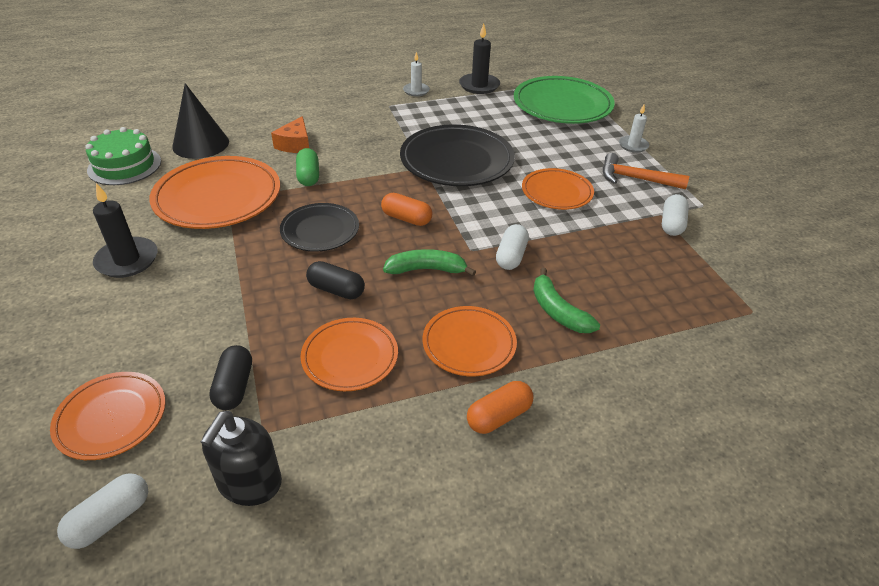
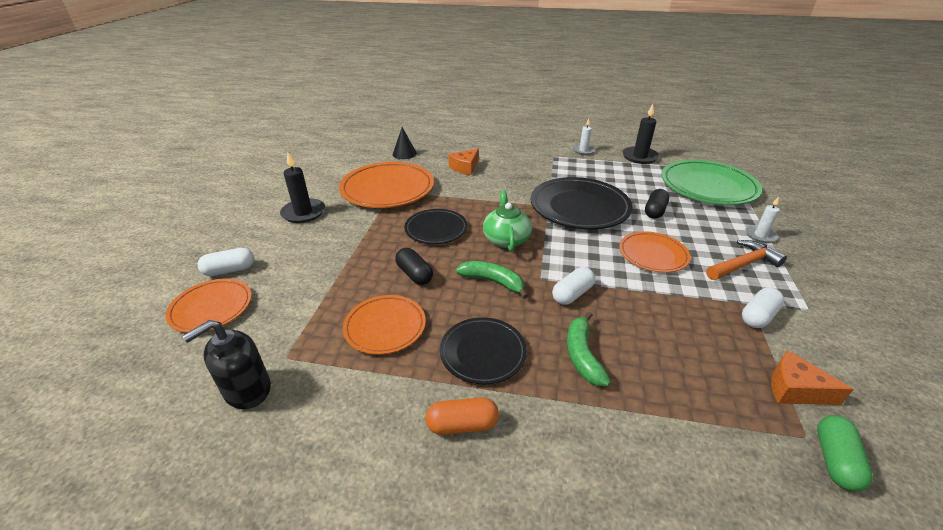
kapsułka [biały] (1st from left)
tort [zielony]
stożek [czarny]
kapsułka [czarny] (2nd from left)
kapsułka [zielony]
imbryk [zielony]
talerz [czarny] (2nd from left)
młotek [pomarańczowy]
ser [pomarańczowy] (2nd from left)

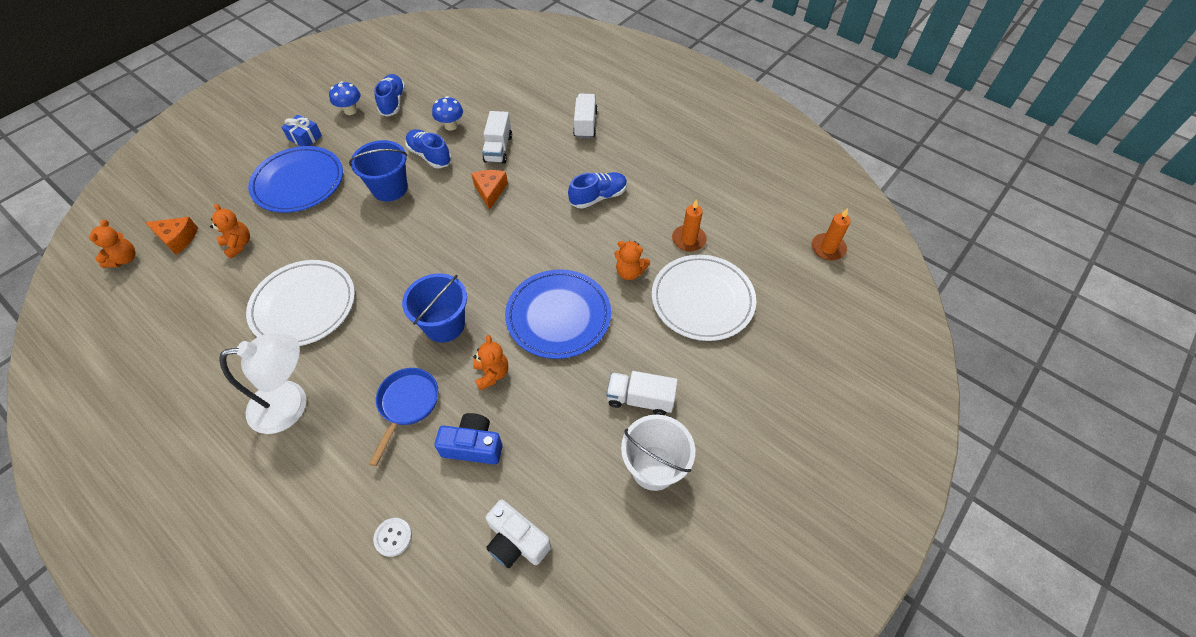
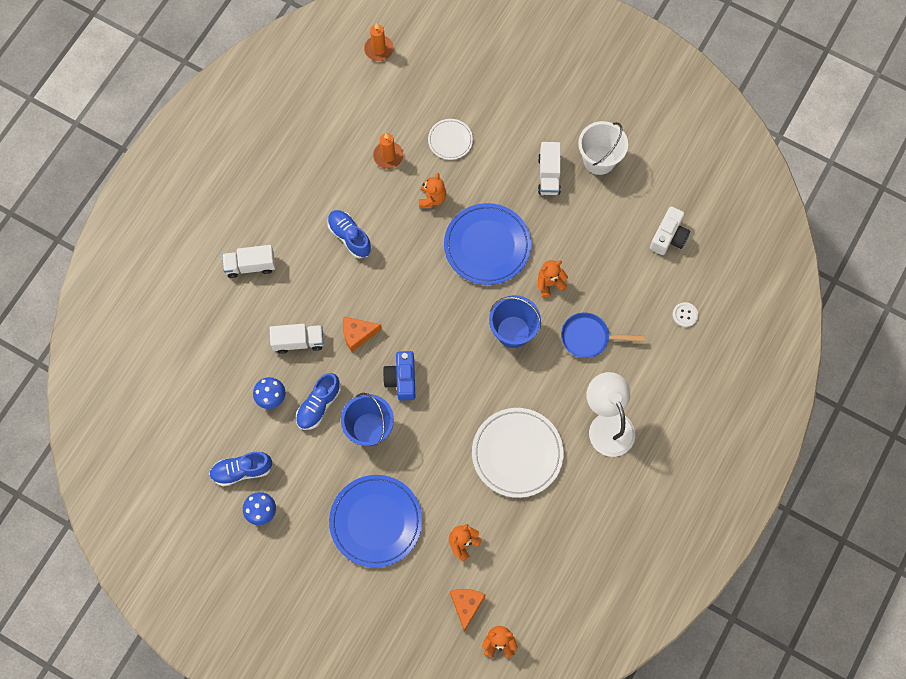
prezent [niebieski]
aparat fotograficzny [niebieski]
talerz [biały] (1st from left)

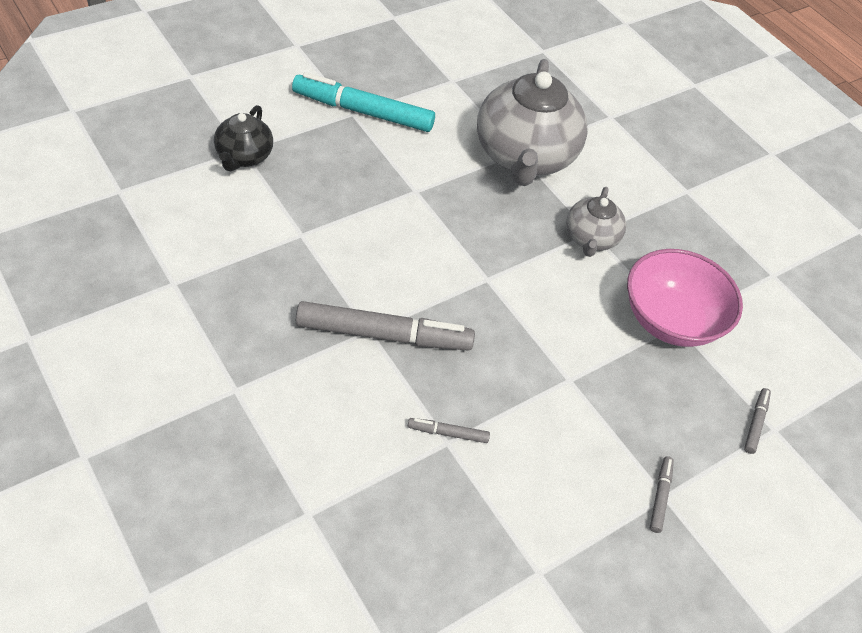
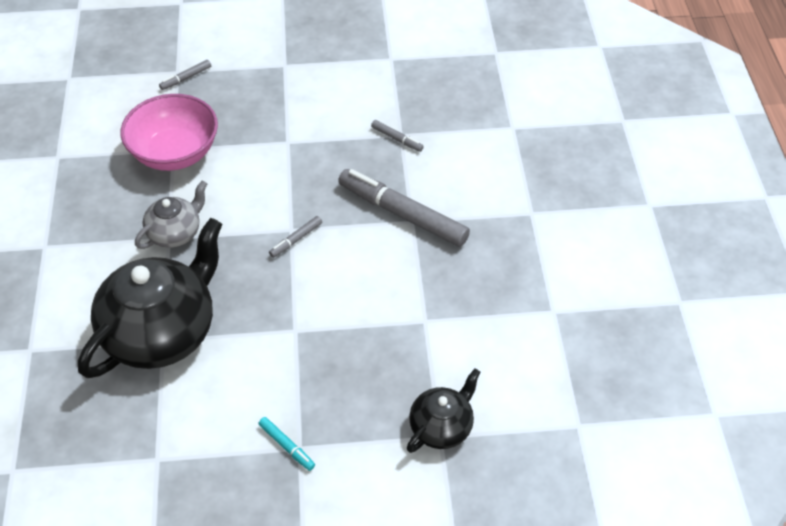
flamaster [turkusowy]
imbryk [czarny] (1st from left)
flamaster [szary] (2nd from left)

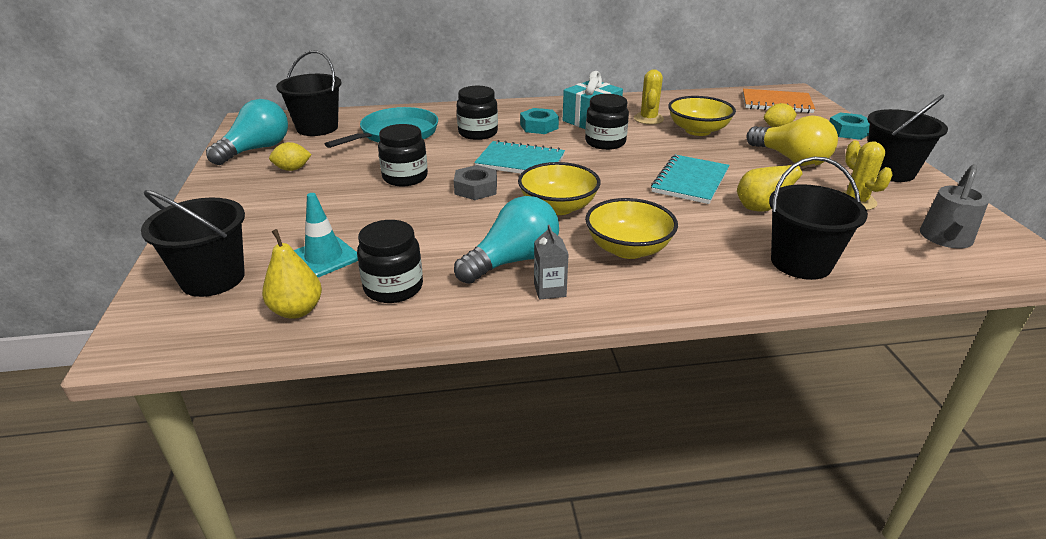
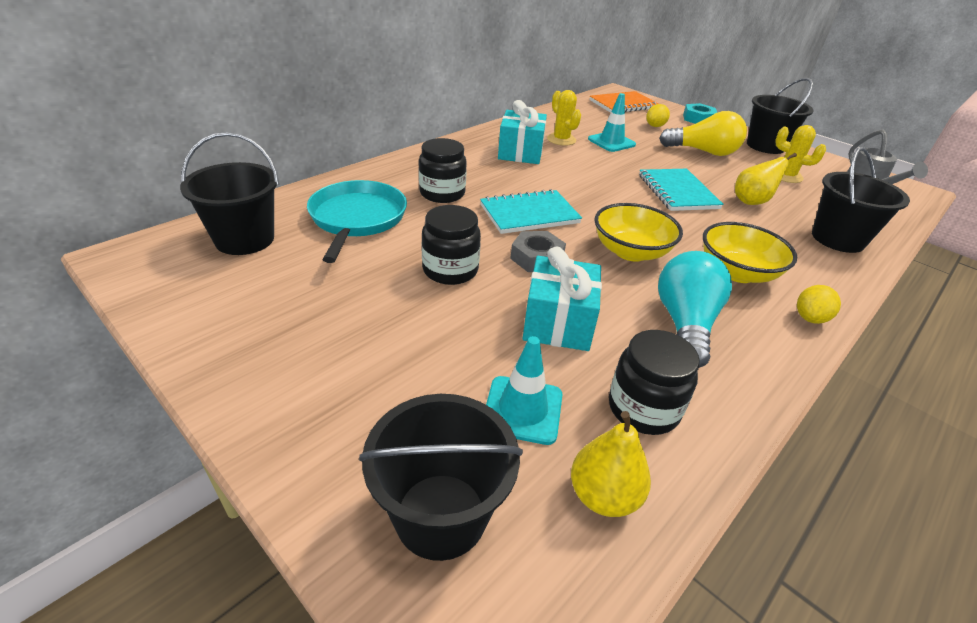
żarówka [turkusowy] (1st from left in the first image)
cytryna [żółty] (2nd from left)
nakrętka [turkusowy] (1st from left in the first image)
karton mleka [szary]
słoik [czarny] (4th from left in the first image)
pachołek [turkusowy] (2nd from left)
prezent [turkusowy] (2nd from left)

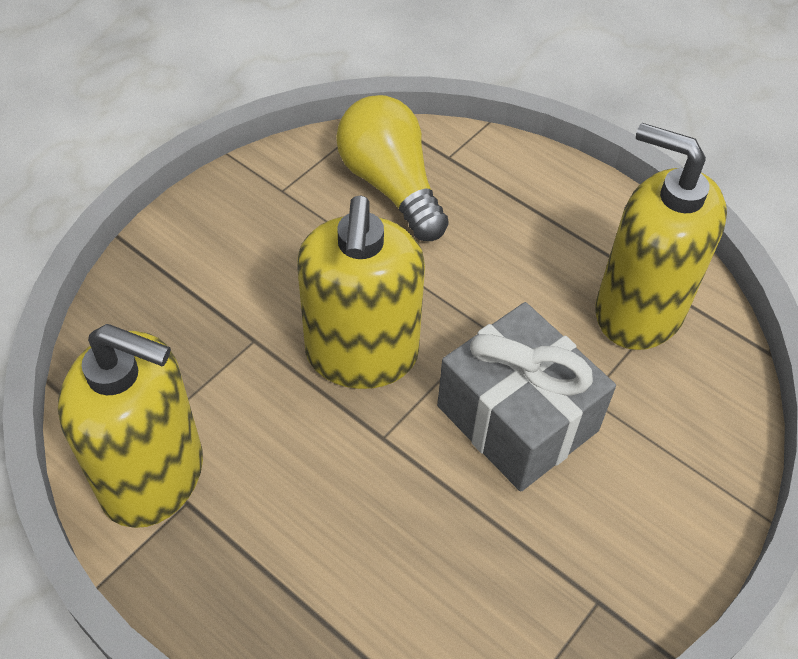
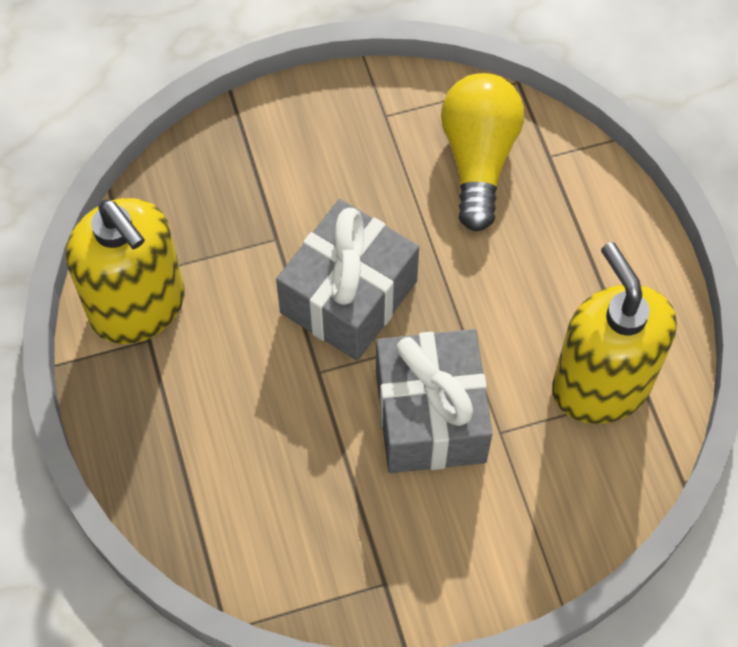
prezent [szary] (1st from left)

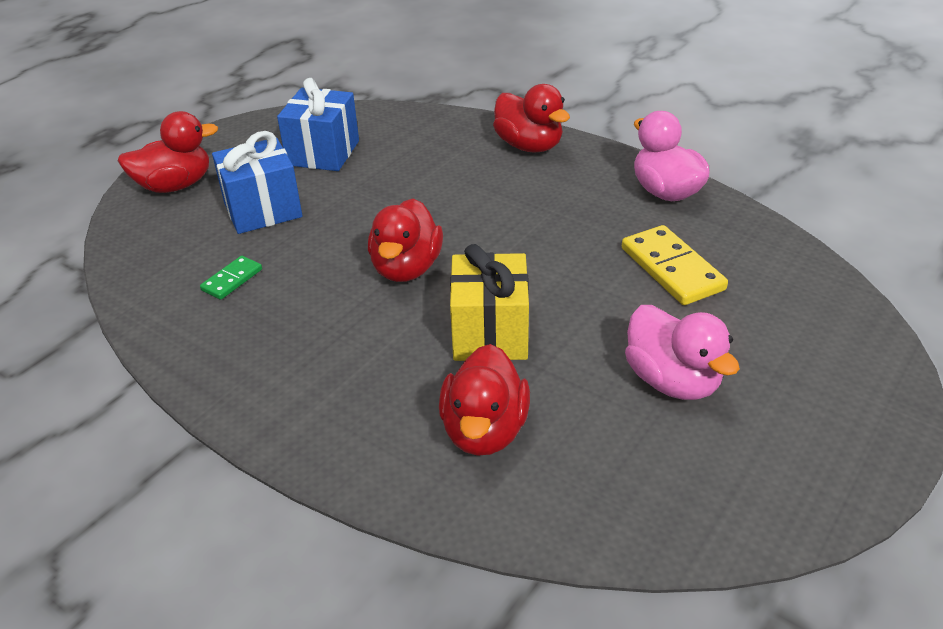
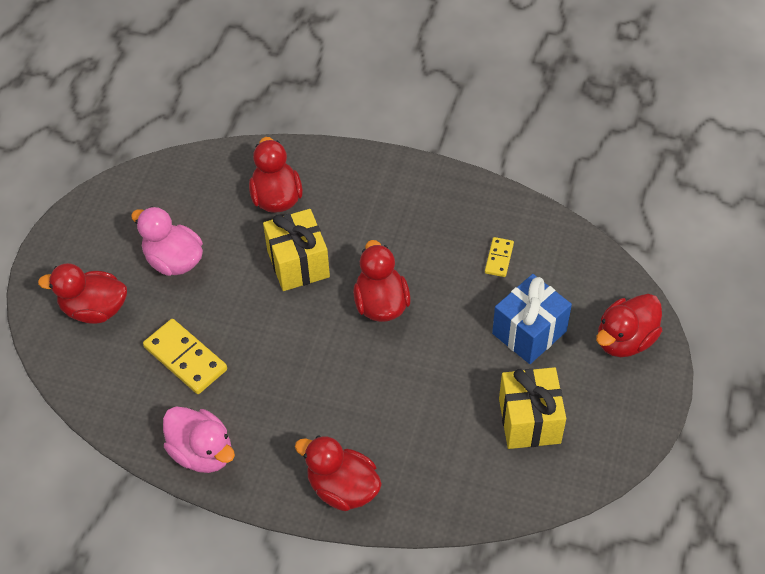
kostka domina [żółty] (2nd from left)
prezent [żółty] (2nd from left)
kaczka [czerwony] (1st from left)

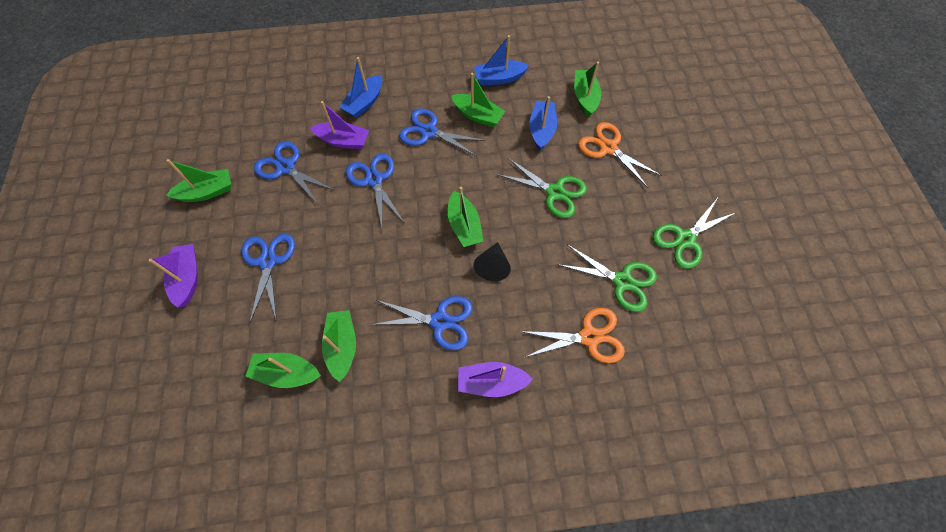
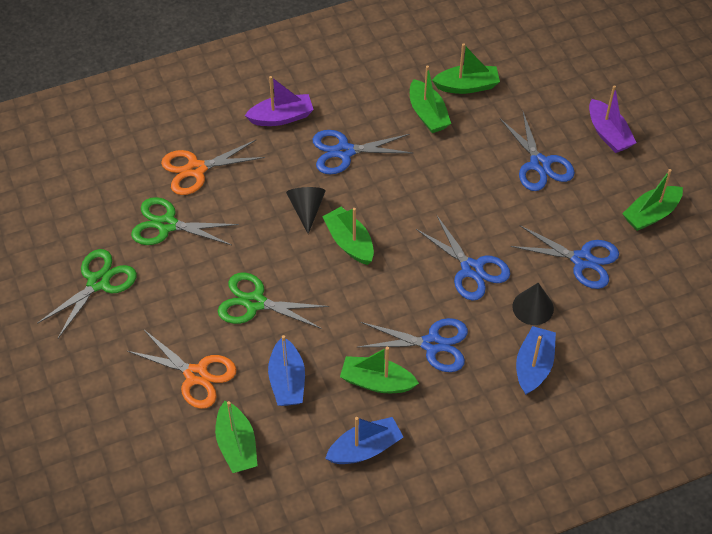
stożek [czarny] (2nd from left)

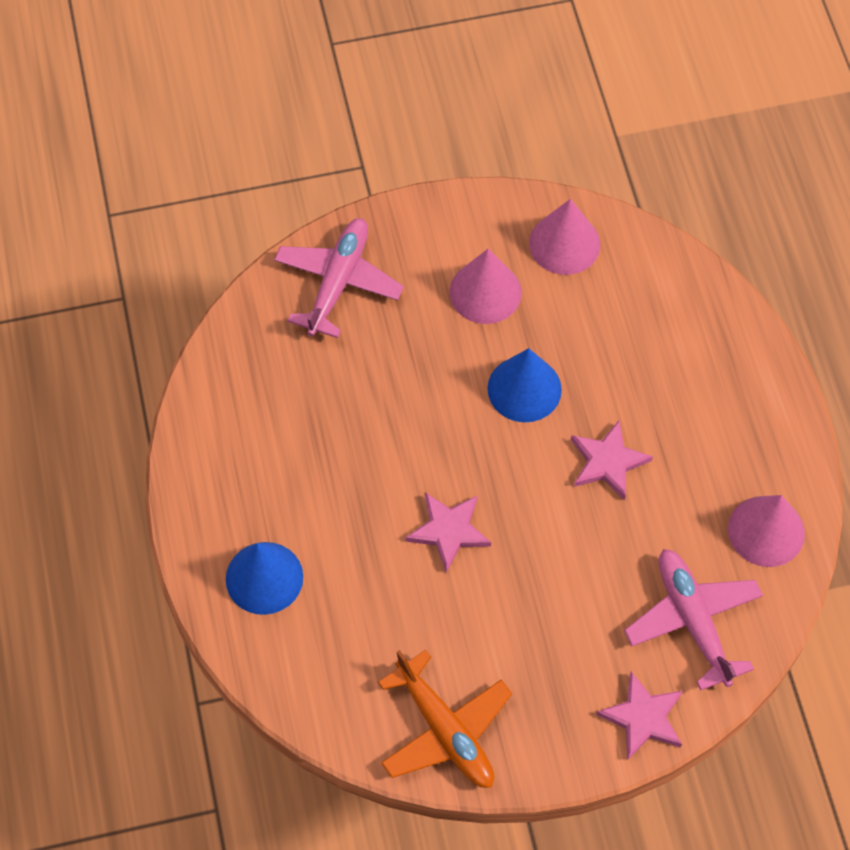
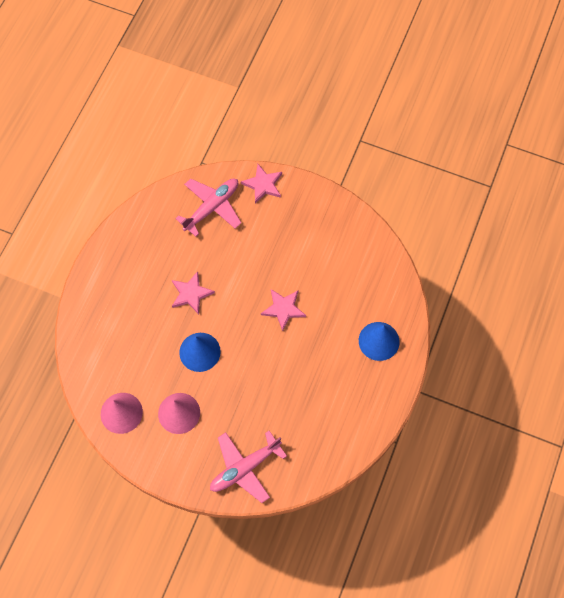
samolot [pomarańczowy]
samolot [różowy] (1st from left)
stożek [różowy] (3rd from left in the first image)

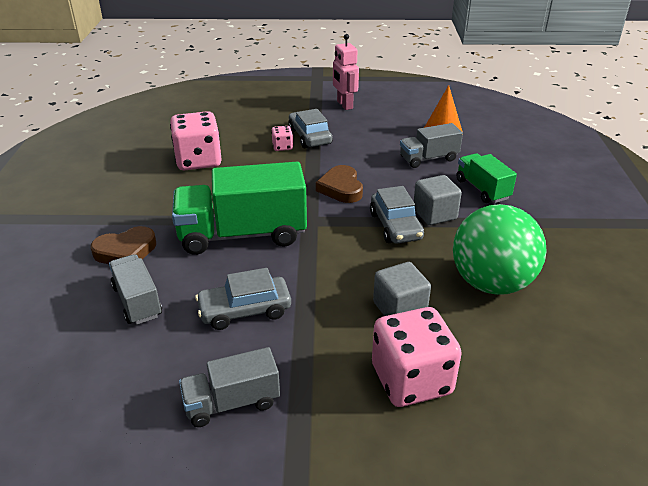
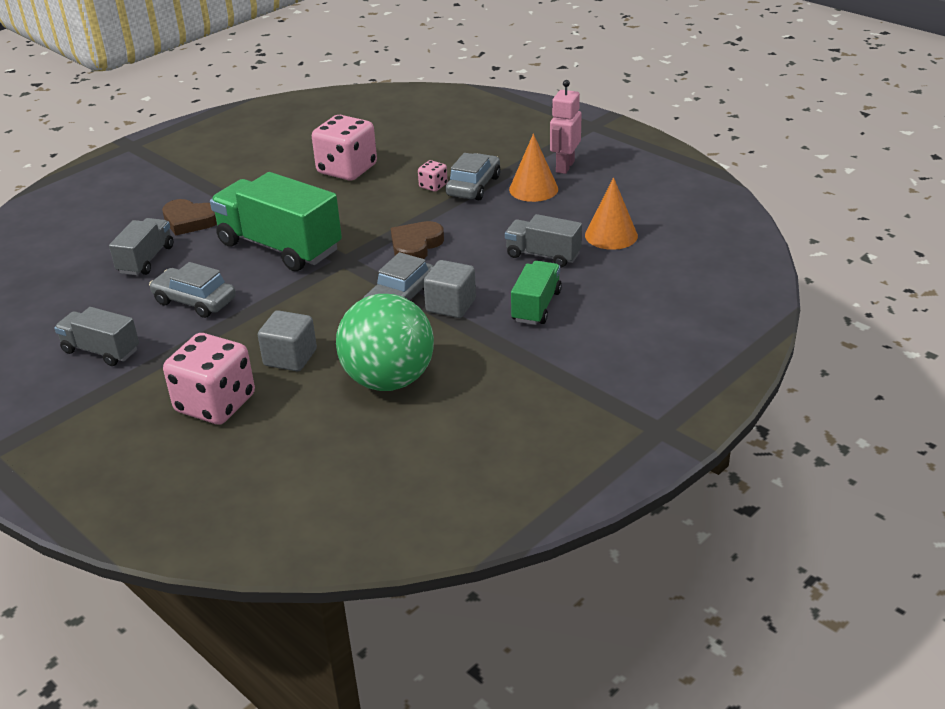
stożek [pomarańczowy] (1st from left)

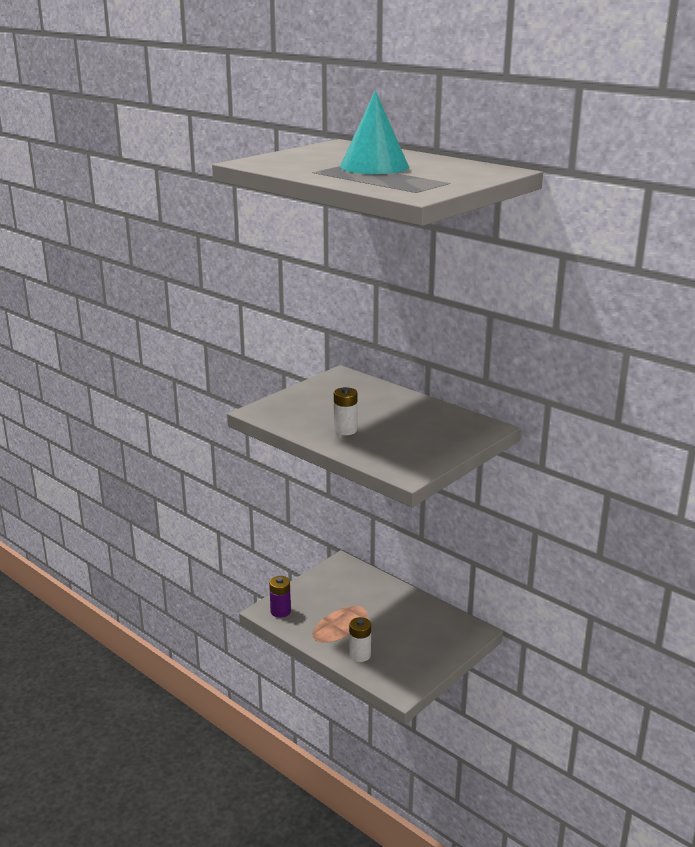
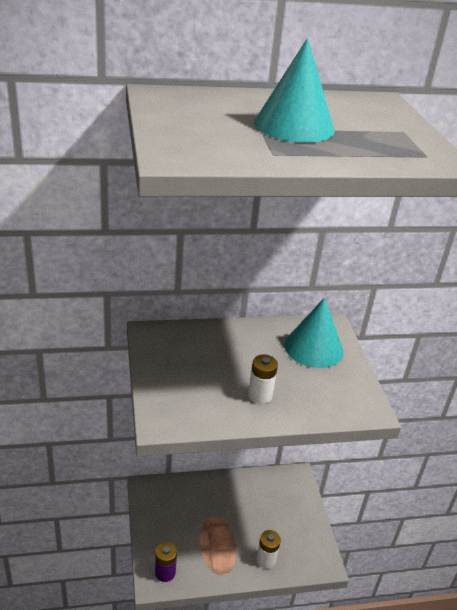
stożek [turkusowy] (2nd from left)

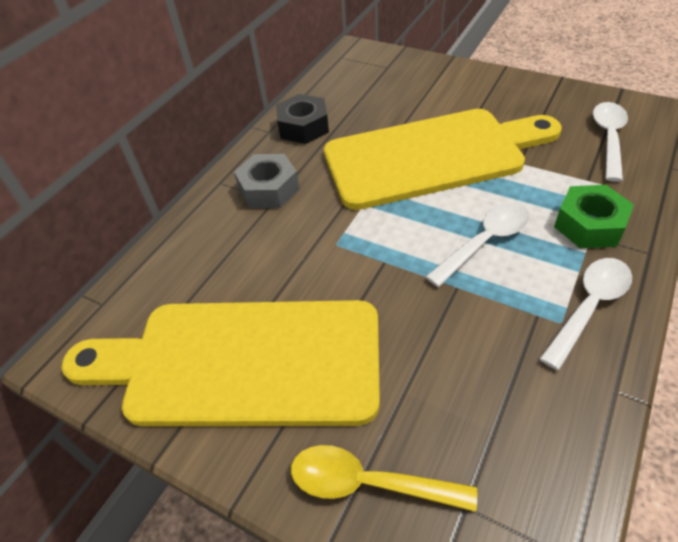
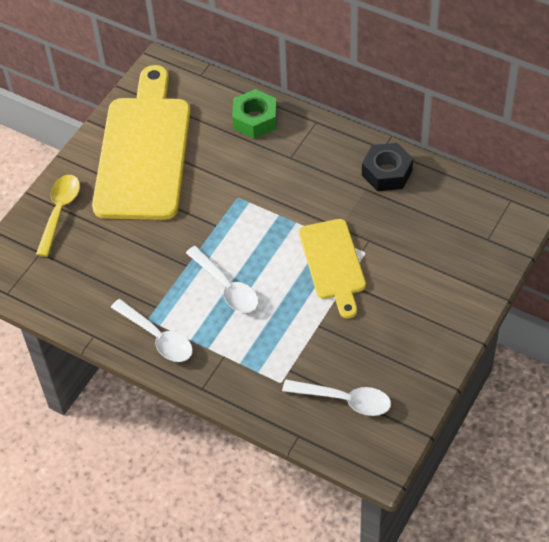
nakrętka [szary]
deska do krojenia [żółty] (2nd from left)
nakrętka [zielony]

